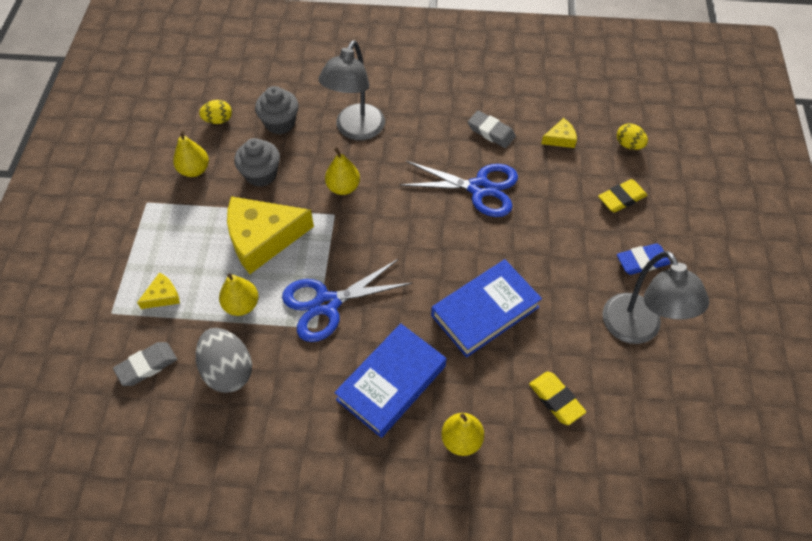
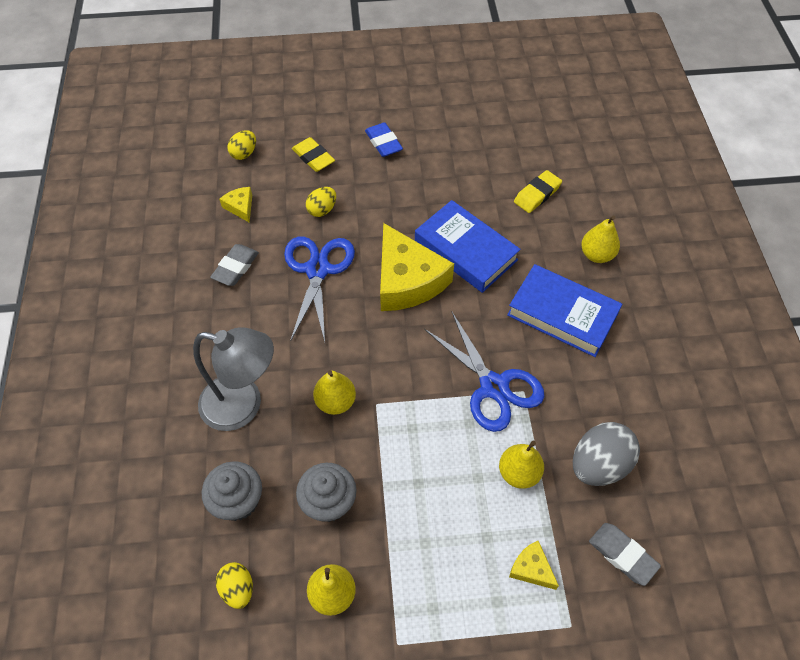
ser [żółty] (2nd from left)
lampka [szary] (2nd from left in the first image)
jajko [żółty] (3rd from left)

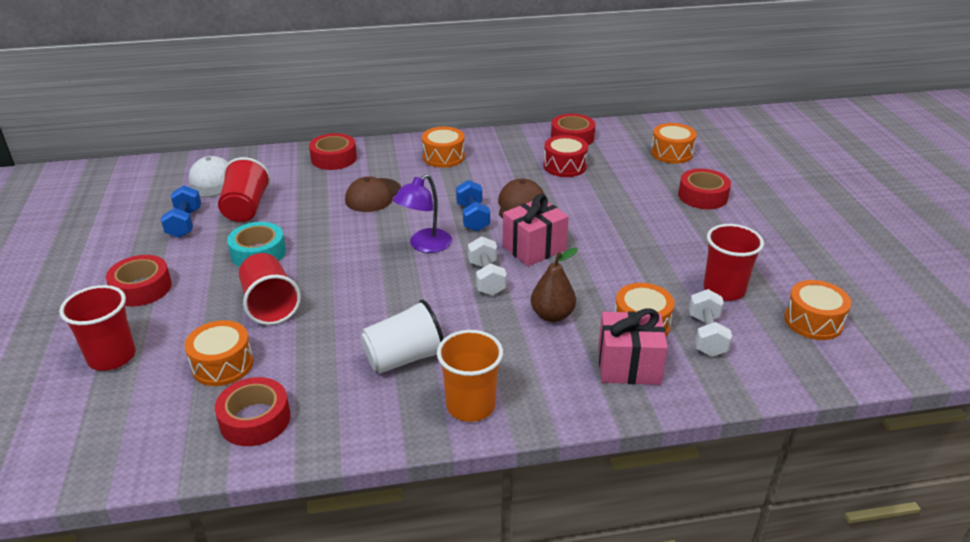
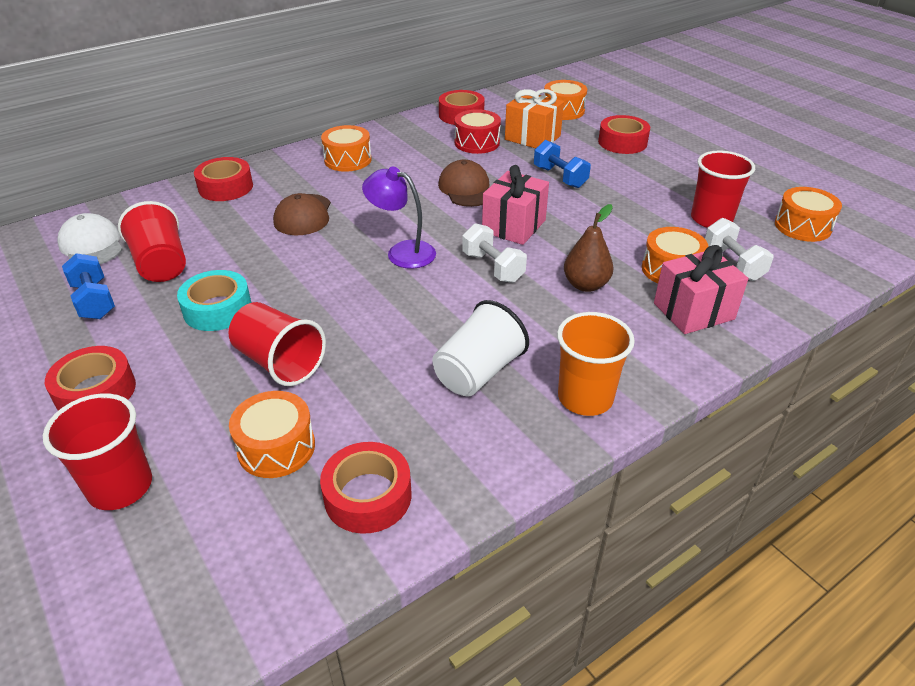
lampka [fioletowy]
hantel [niebieski] (2nd from left)
prezent [pomarańczowy]

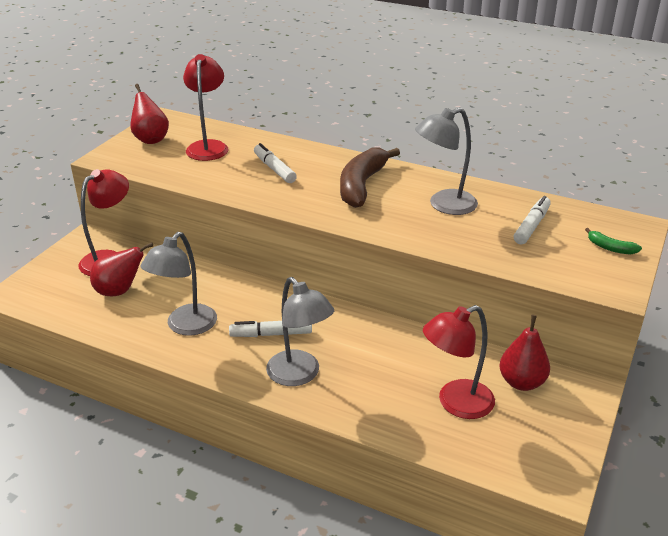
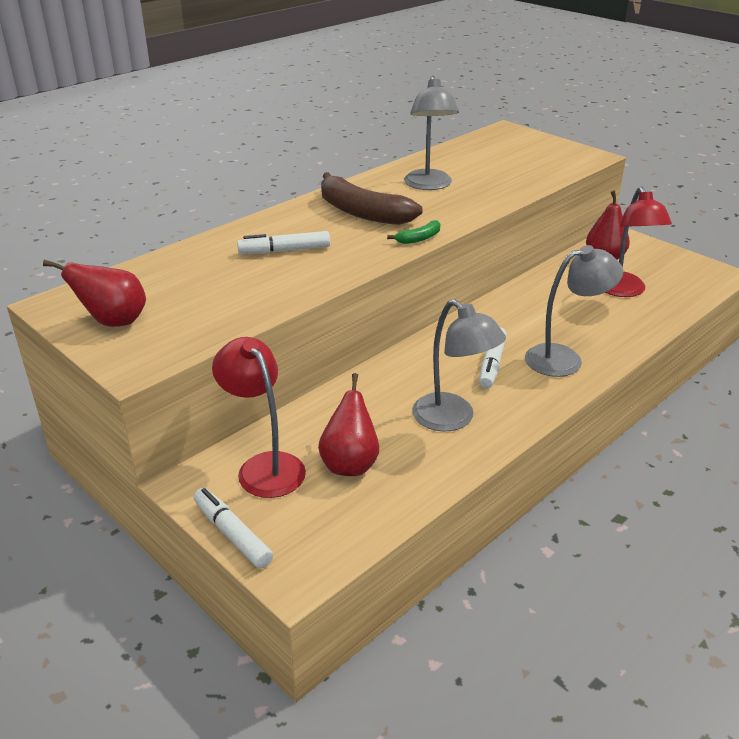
lampka [czerwony] (2nd from left in the first image)
flamaster [biały] (1st from left)
banan [zielony]

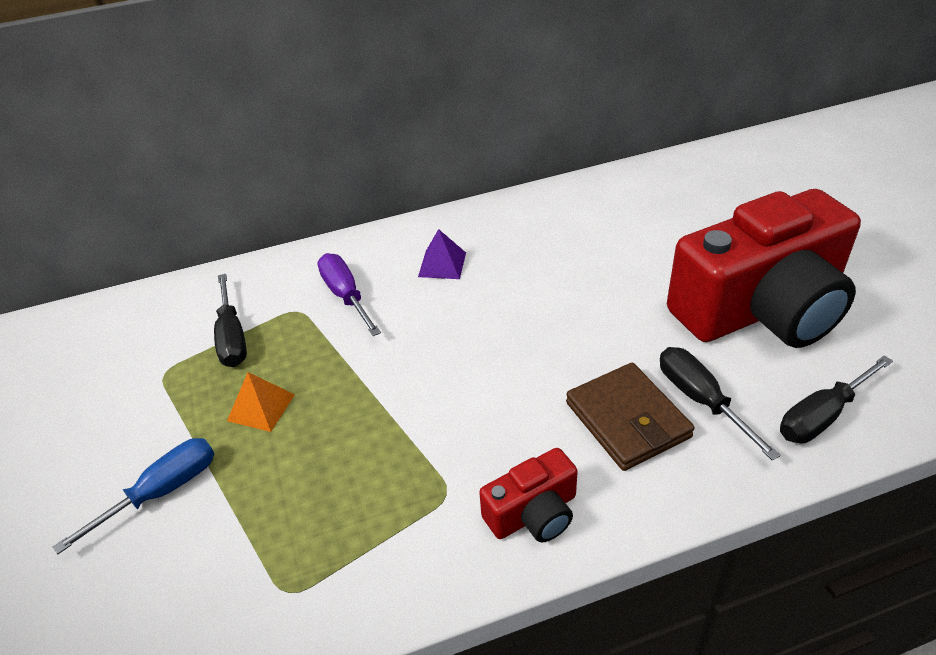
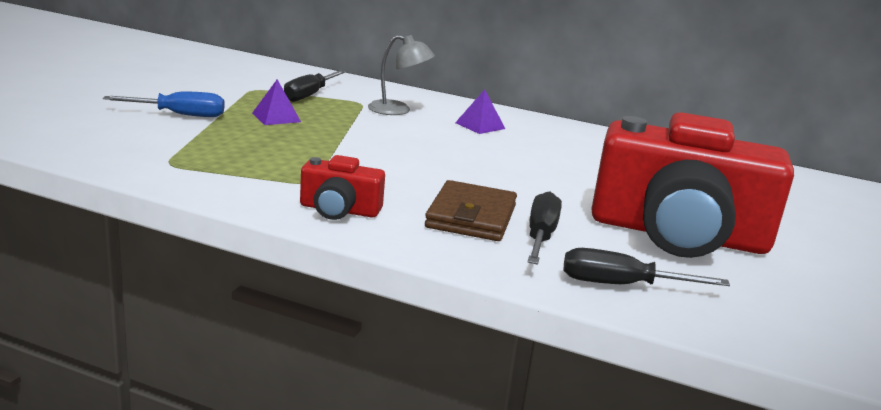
piramida [fioletowy] (1st from left)
lampka [szary]

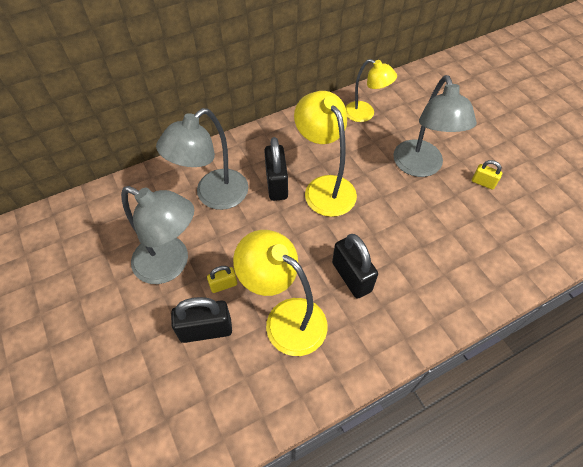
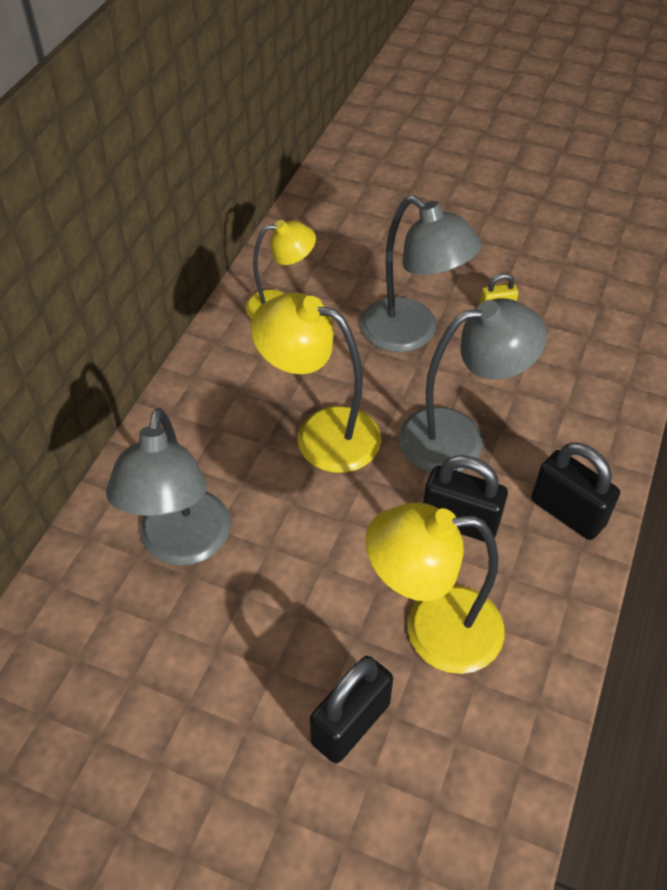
lampka [szary] (3rd from left)
kłódka [żółty] (1st from left in the first image)
kłódka [czarny] (3rd from left)

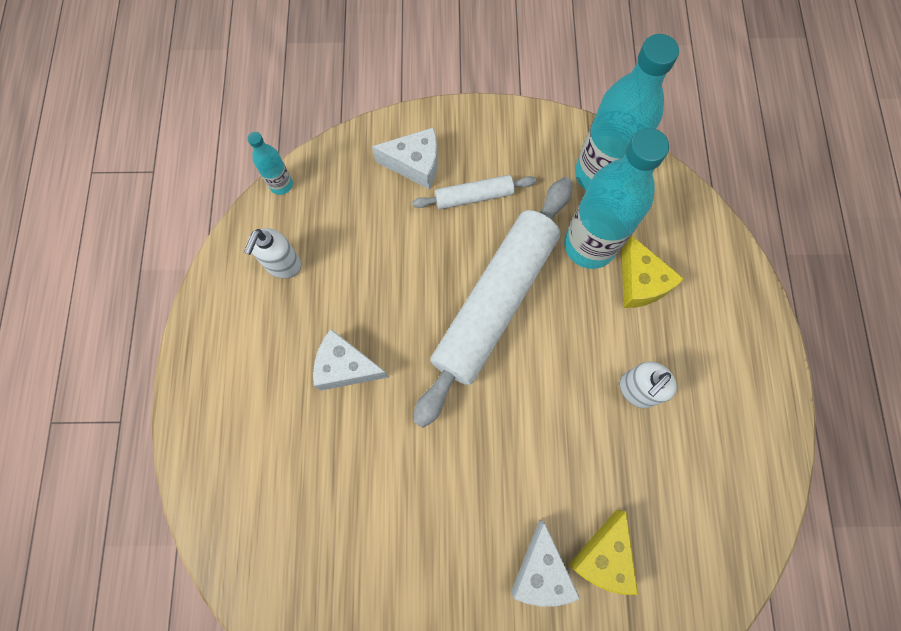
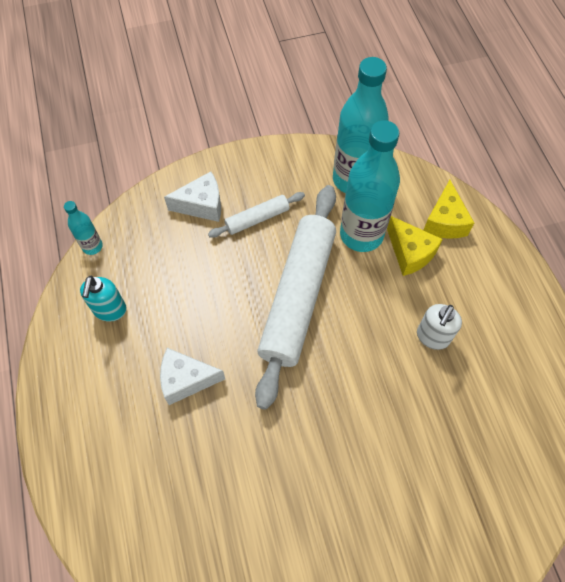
dozownik mydła [turkusowy]
ser [biały] (3rd from left in the first image)
ser [żółty] (2nd from left)

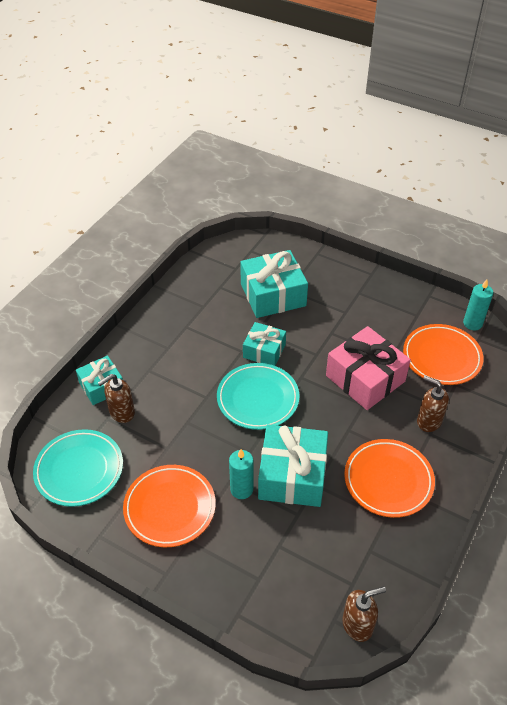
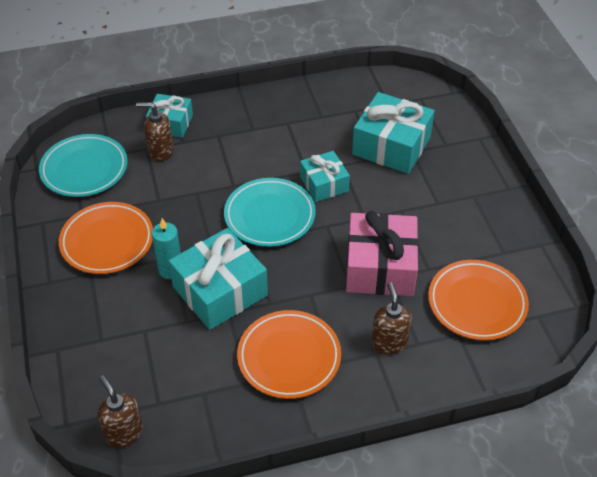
dozownik mydła [brązowy] (1st from left)
świeca [turkusowy] (2nd from left in the first image)

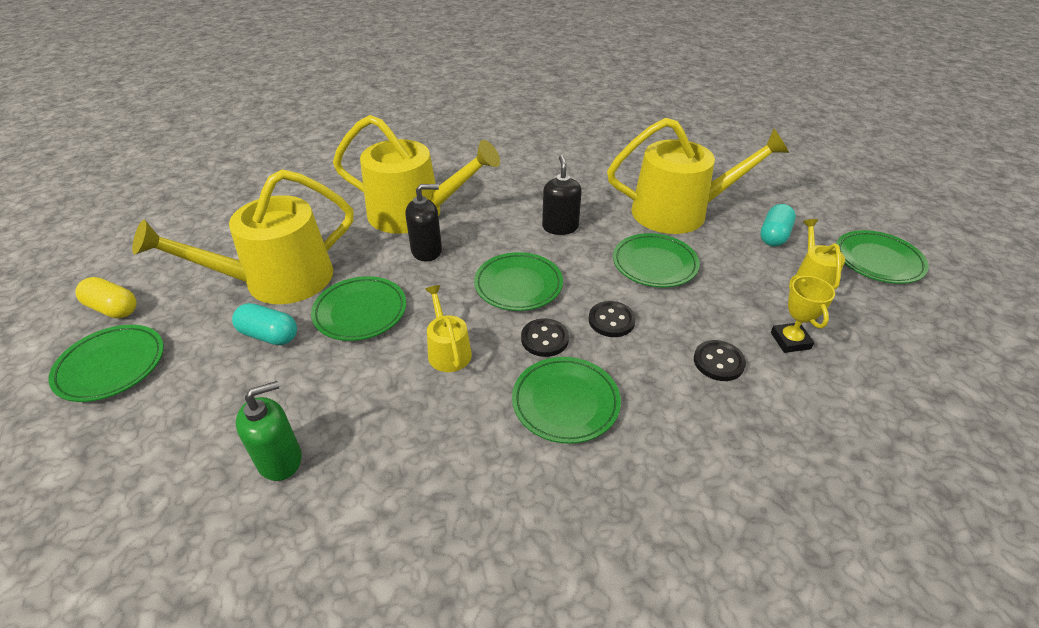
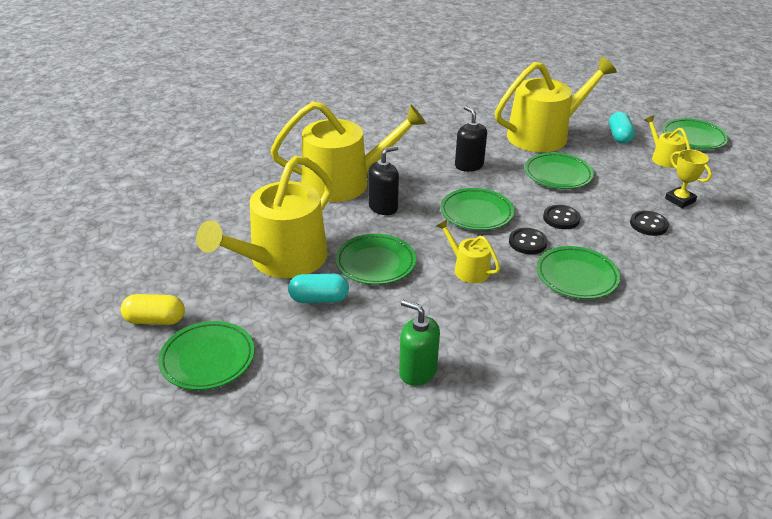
dozownik mydła [zielony]

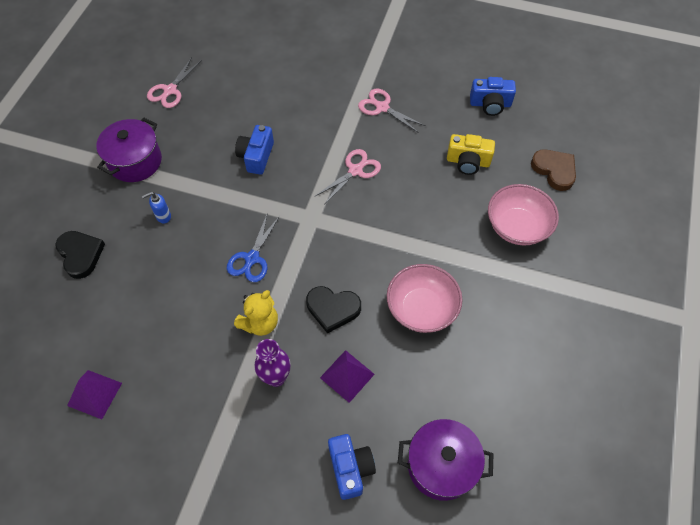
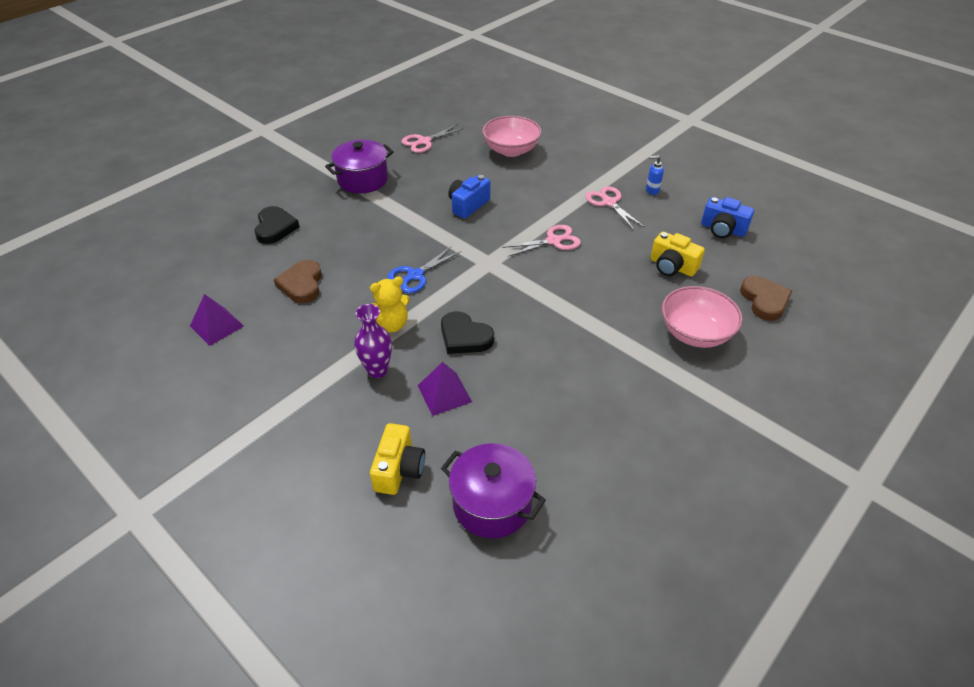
dozownik mydła [niebieski]
aparat fotograficzny [żółty] (1st from left)
miska [różowy] (1st from left)
serce [brązowy] (1st from left)

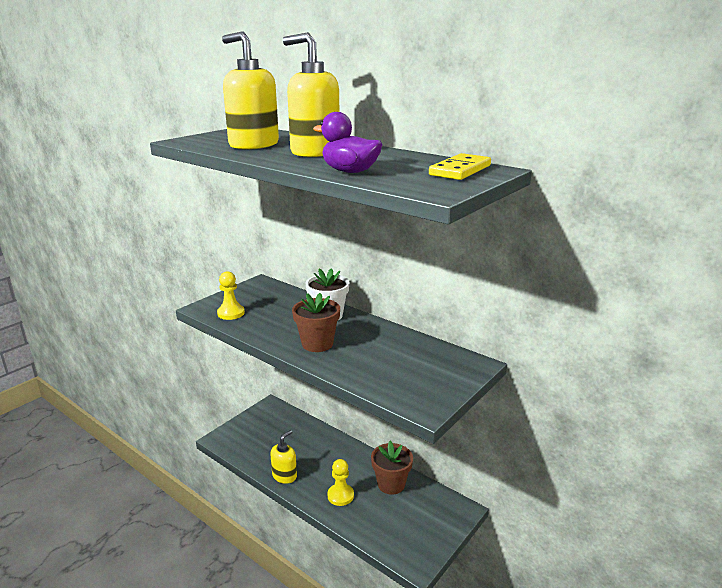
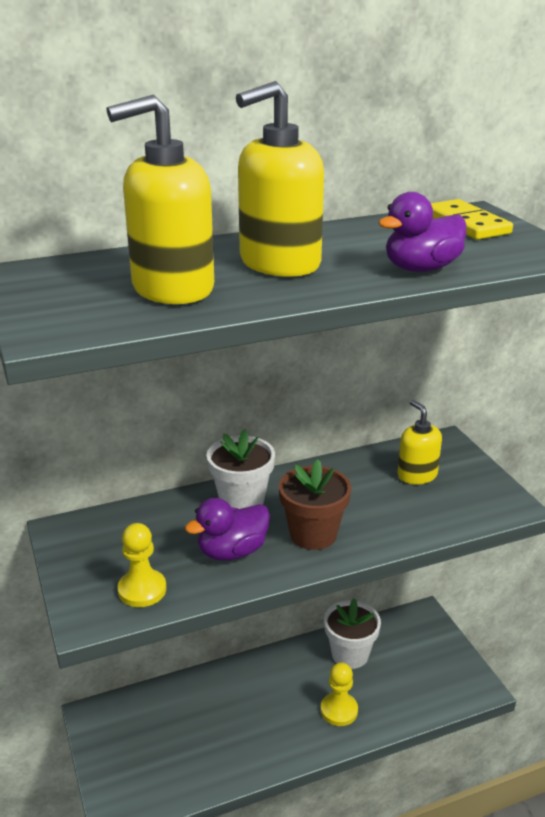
dozownik mydła [żółty] (3rd from left)
doniczka [biały] (2nd from left)
kaczka [fioletowy] (1st from left)

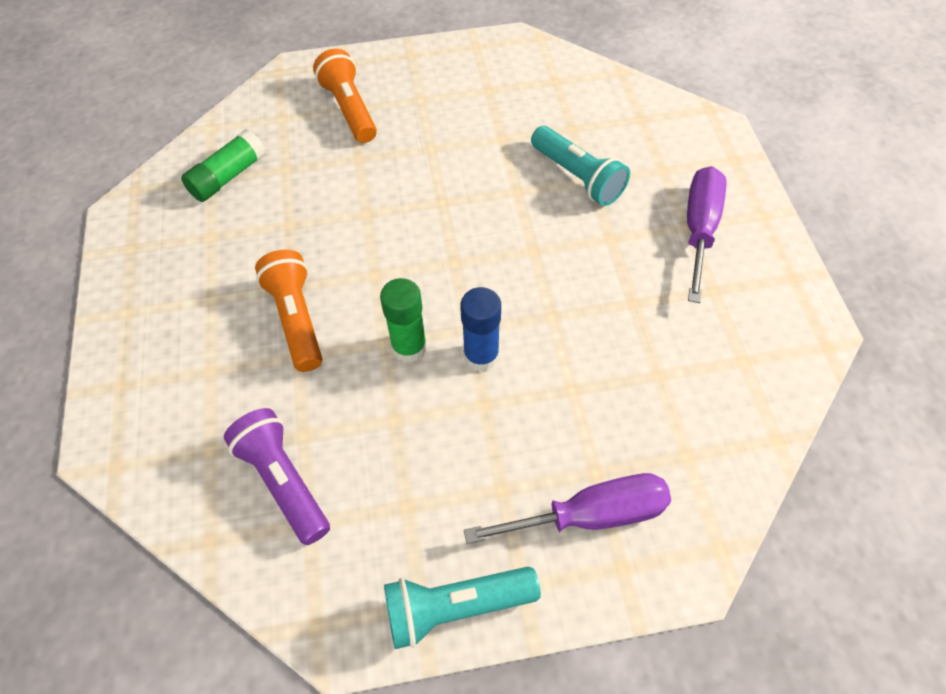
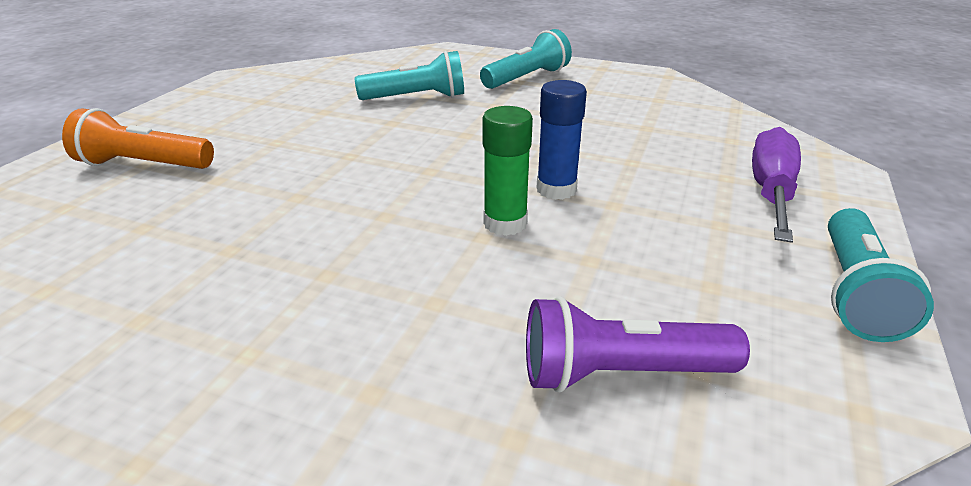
klej w sztyfcie [zielony] (1st from left in the first image)
latarka [pomarańczowy] (1st from left in the first image)
latarka [turkusowy] (2nd from left)

